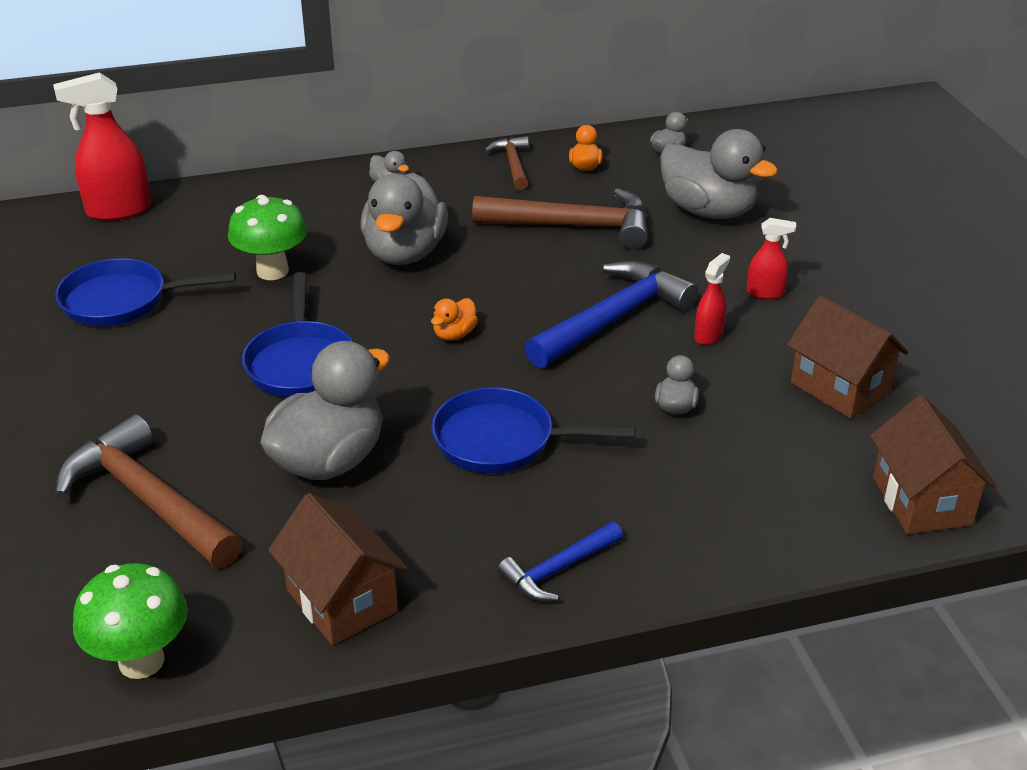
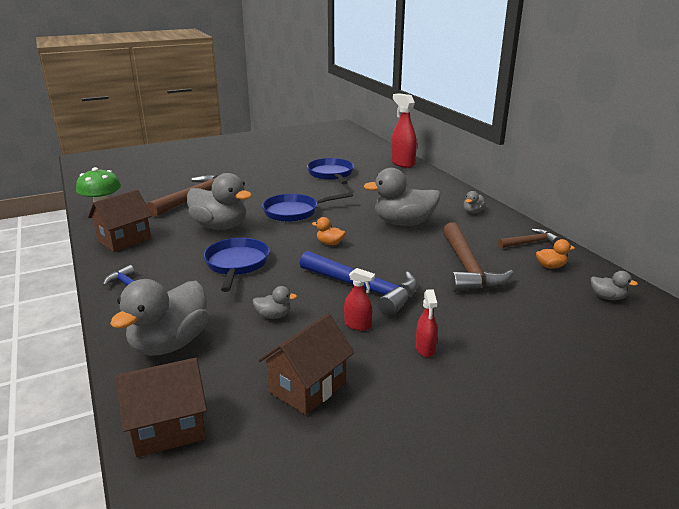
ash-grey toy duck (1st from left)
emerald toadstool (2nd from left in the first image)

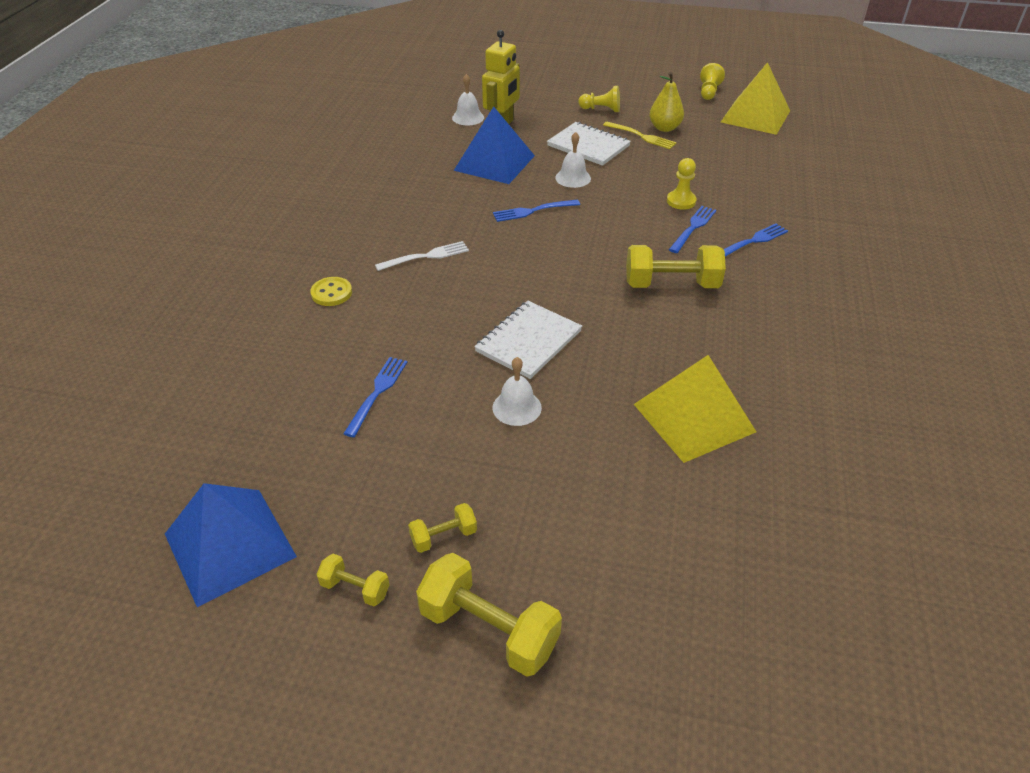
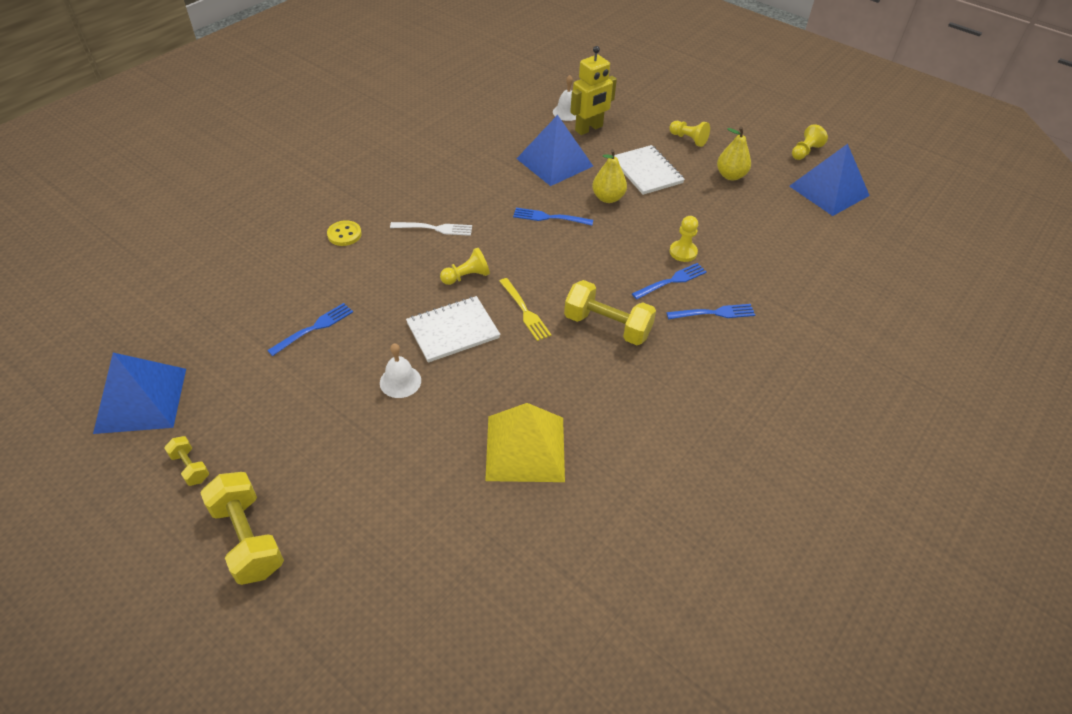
bright yellow chess pawn (1st from left)
bright yellow dinner fork
bright yellow pear fruit (1st from left)
royal blue solid pyramid (3rd from left)
bright yellow dumbbell (2nd from left in the first image)

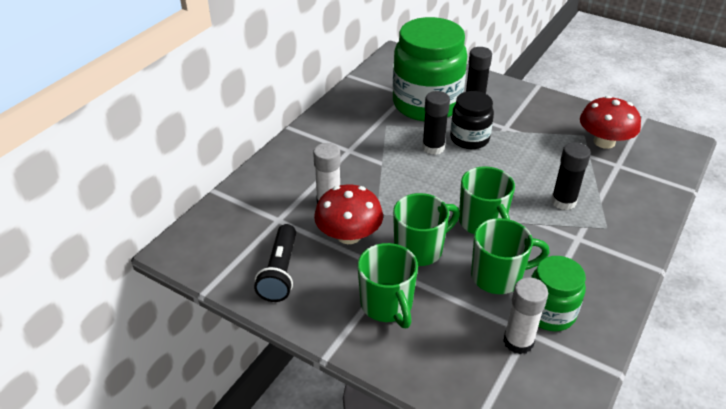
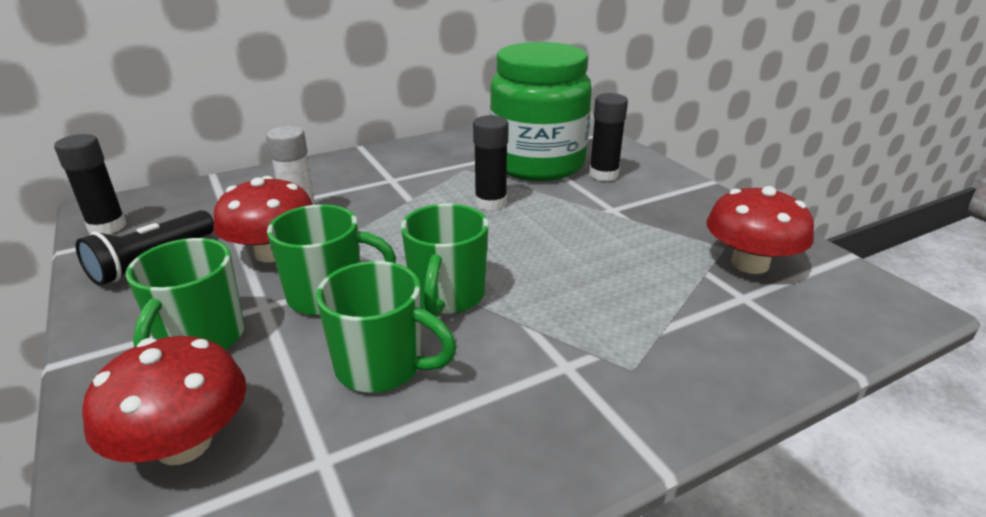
jet-black glue (1st from left)
scarlet toadstool (1st from left)
jet-black preserve jar
snow-white glue (2nd from left in the first image)
emerald preserve jar (2nd from left in the first image)

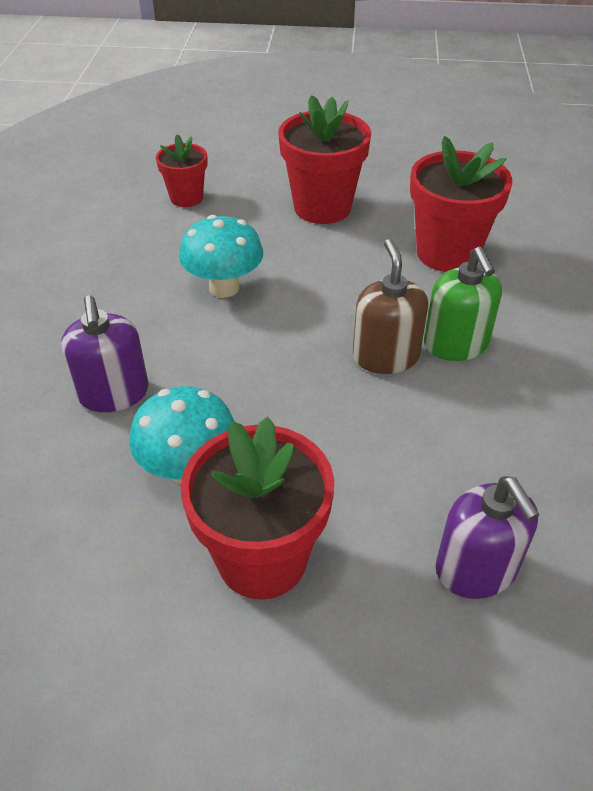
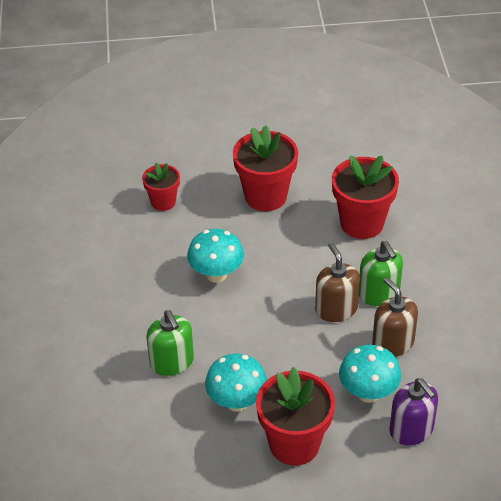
emerald pump bottle (1st from left)
turquoise toadstool (3rd from left)
dark brown pump bottle (2nd from left)

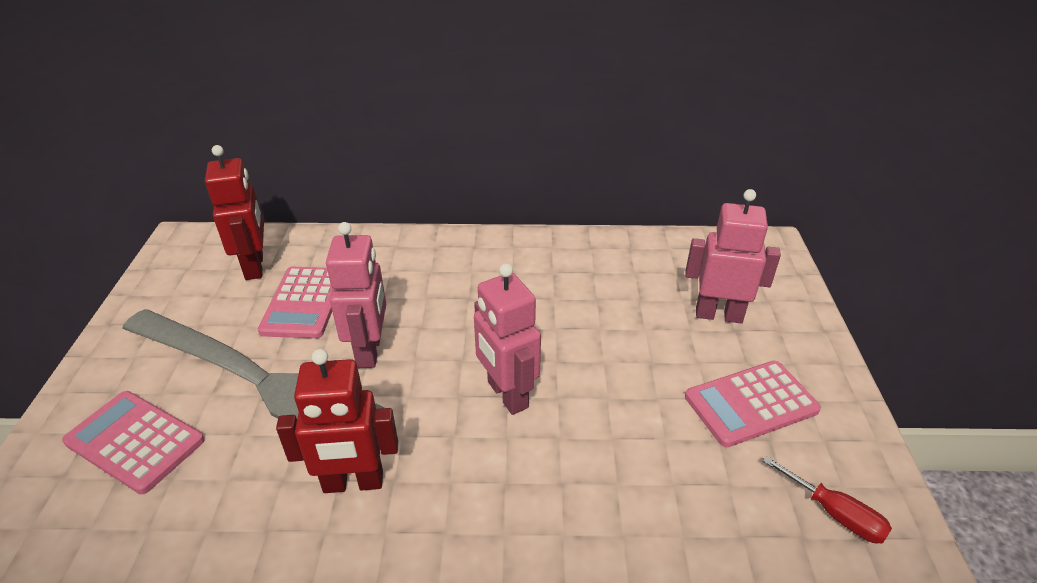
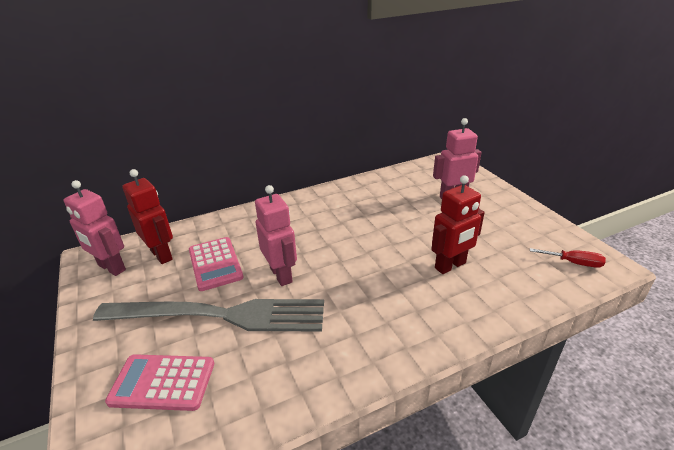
rose-pink robot (1st from left)
scarlet robot (2nd from left)
rose-pink pocket calculator (3rd from left in the first image)

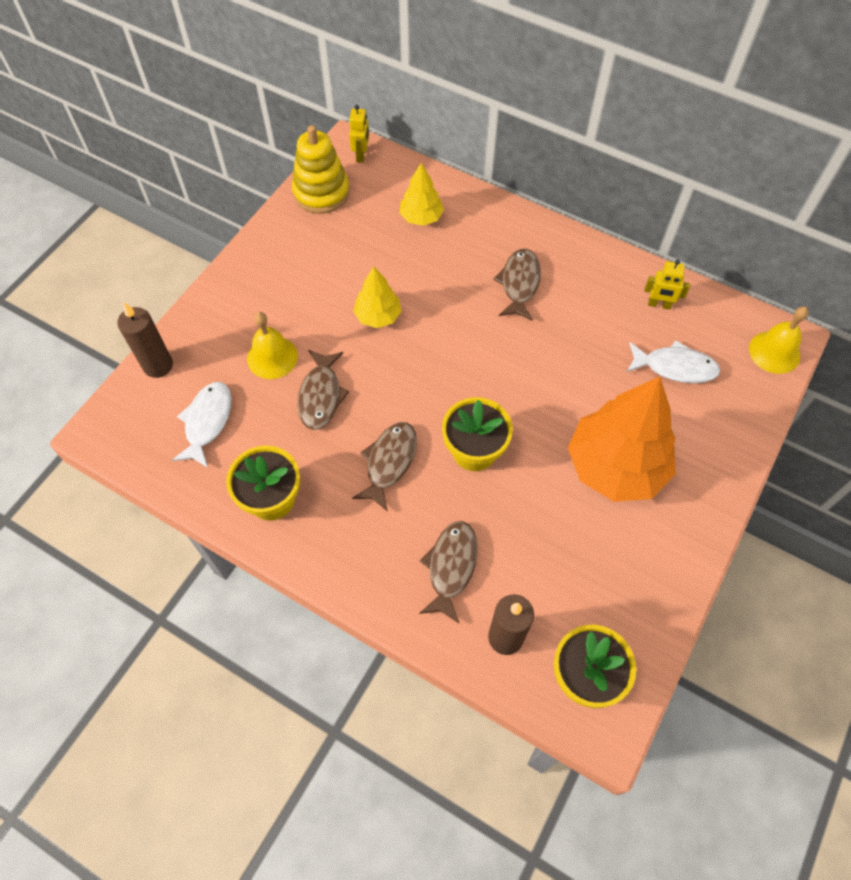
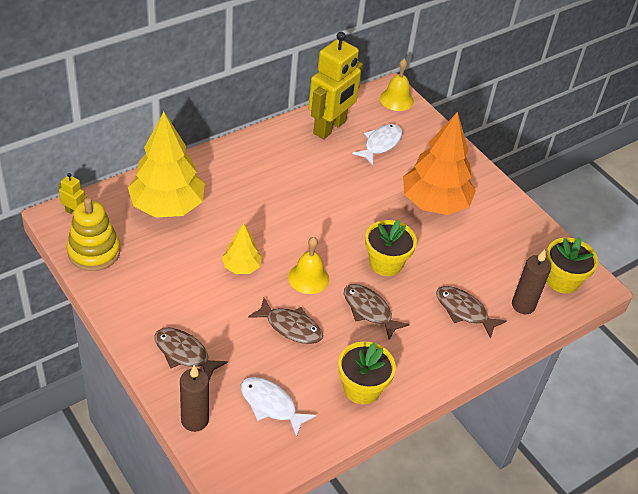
bright yellow tree (1st from left)
dark brown toy fish (1st from left)
bright yellow hand bell (1st from left)
bright yellow robot (2nd from left)

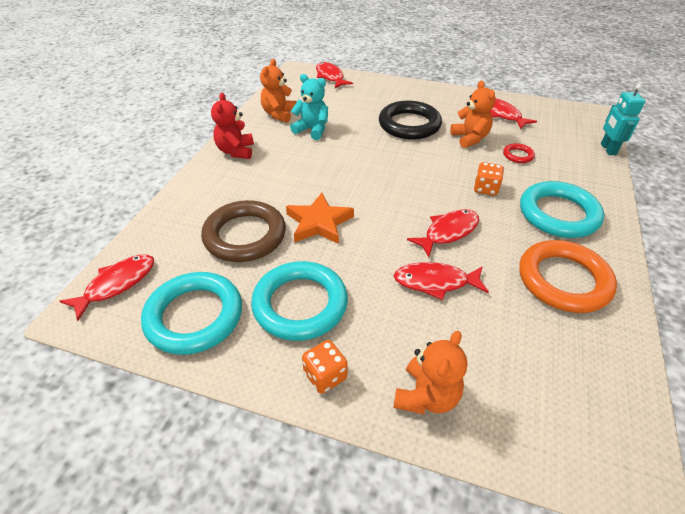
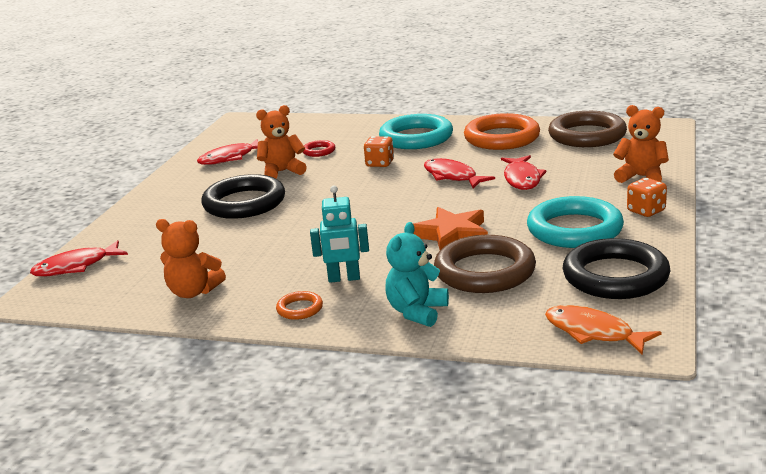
orange-coloured torus (1st from left)
turquoise robot
turquoise teddy bear
orange-coloured toy fish
dark brown torus (2nd from left)
jet-black torus (2nd from left)

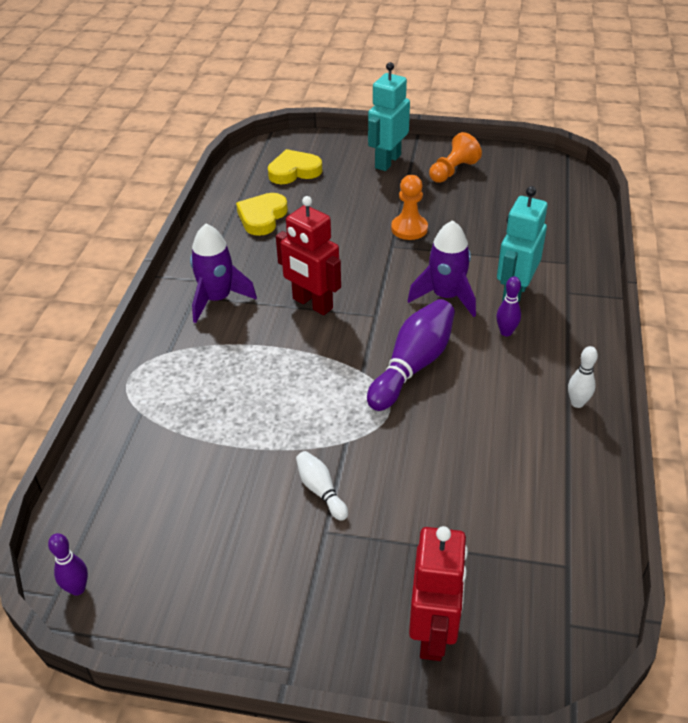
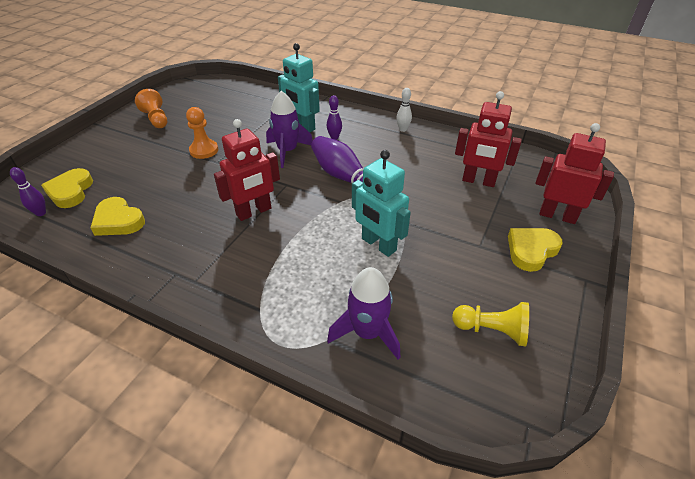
royal purple tenpin (1st from left)
royal purple rocket (2nd from left)
turquoise robot (2nd from left)
bright yellow chess pawn
scarlet robot (2nd from left)
bright yellow heart shape (3rd from left)
snow-white tenpin (1st from left in the first image)

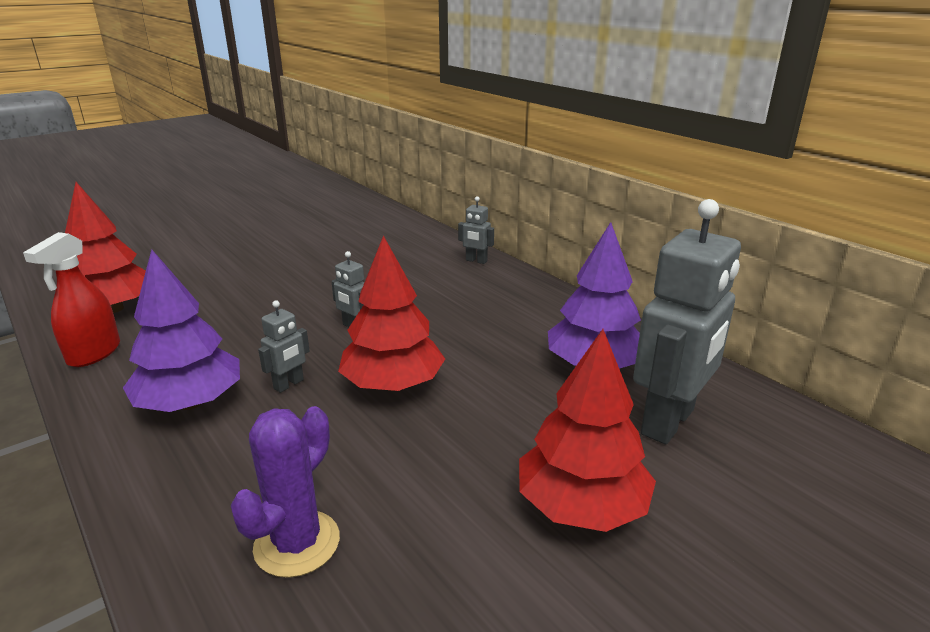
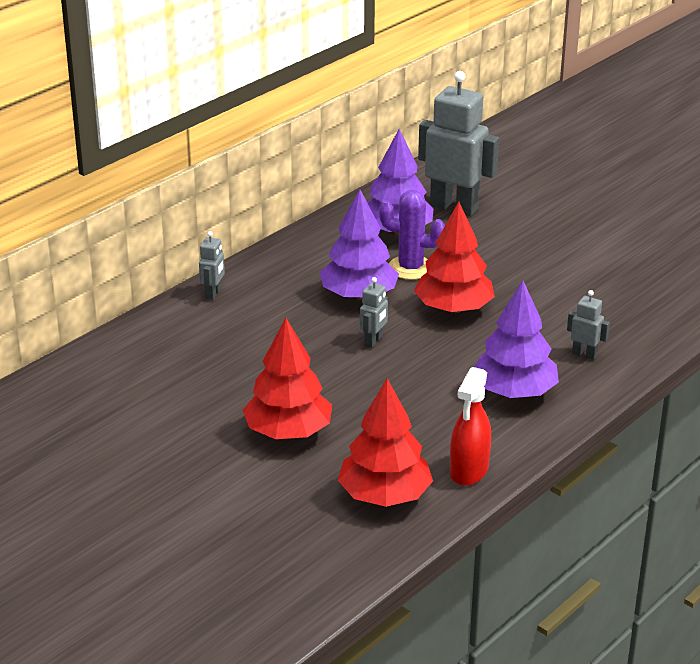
scarlet tree (1st from left)
royal purple tree (1st from left)
royal purple cactus
scarlet spray cleaner
ash-grey robot (4th from left)

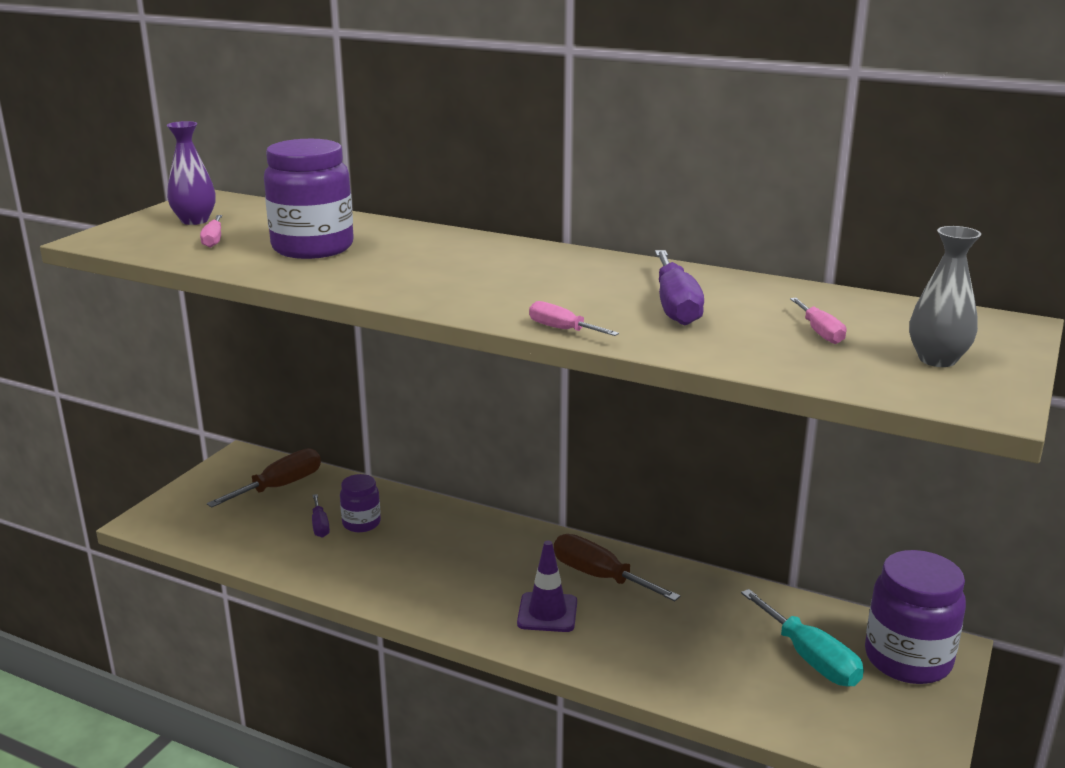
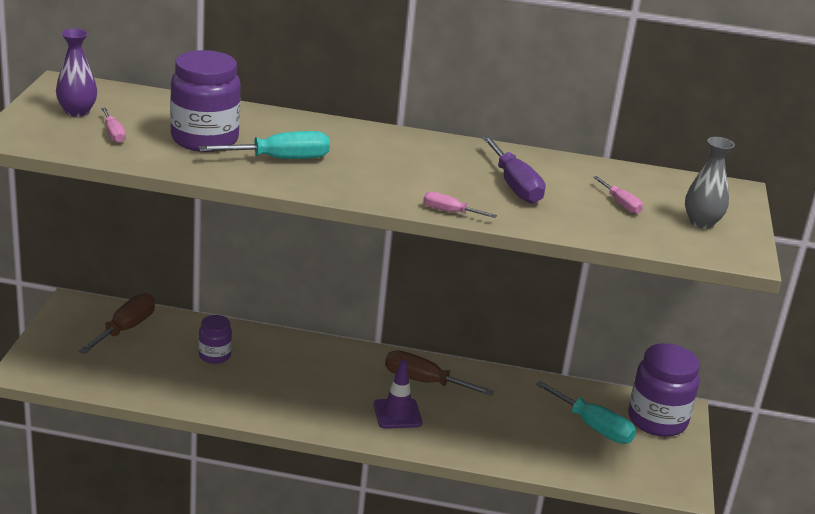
turquoise flat screwdriver (1st from left)
royal purple flat screwdriver (1st from left in the first image)

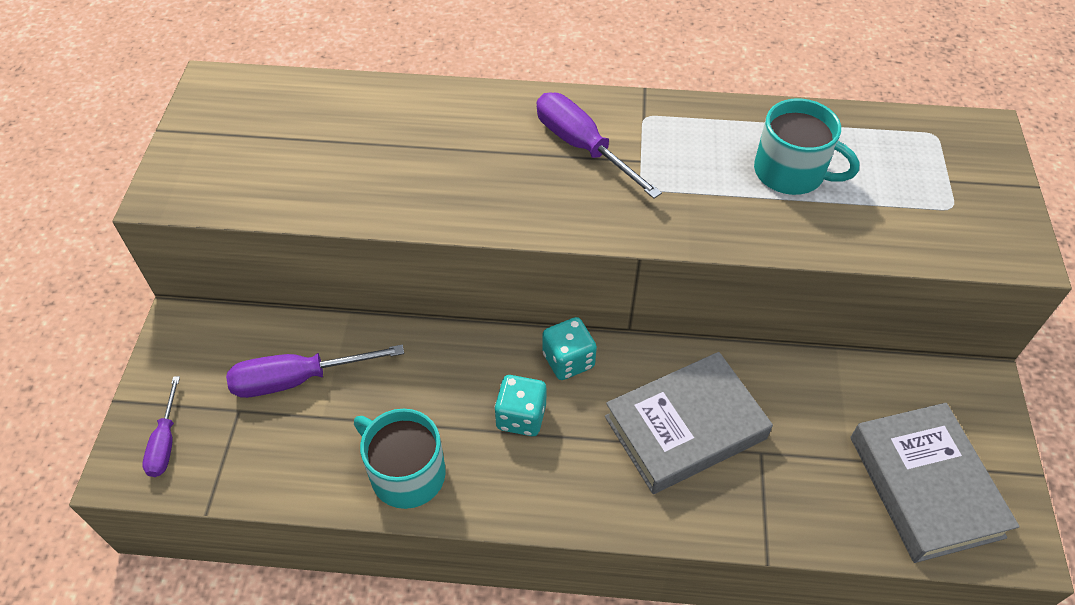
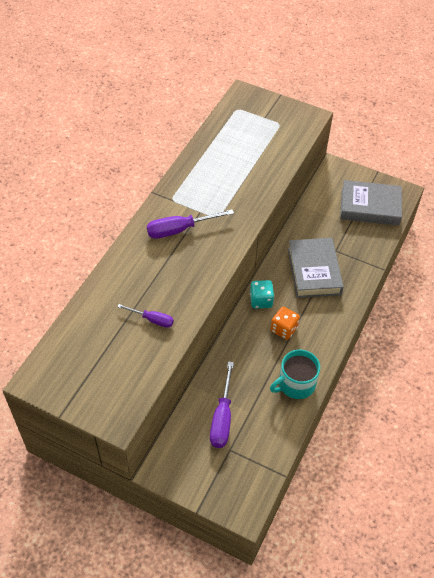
royal purple flat screwdriver (1st from left)
orange-coloured die
turquoise tea mug (2nd from left in the first image)

